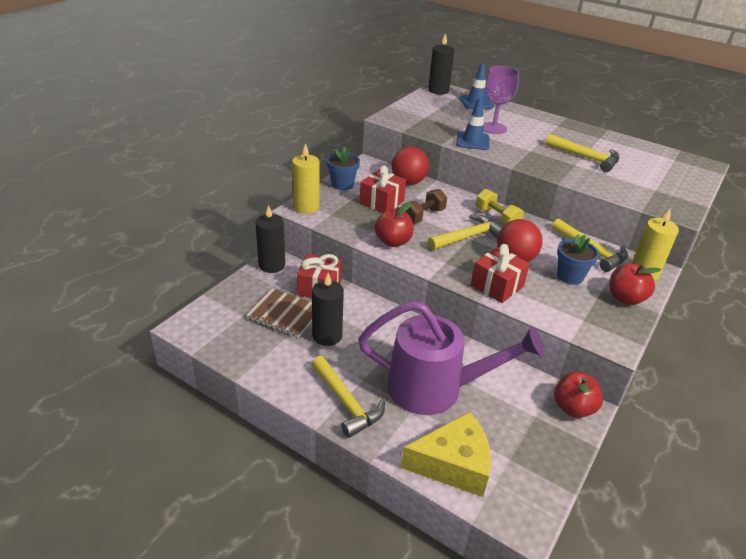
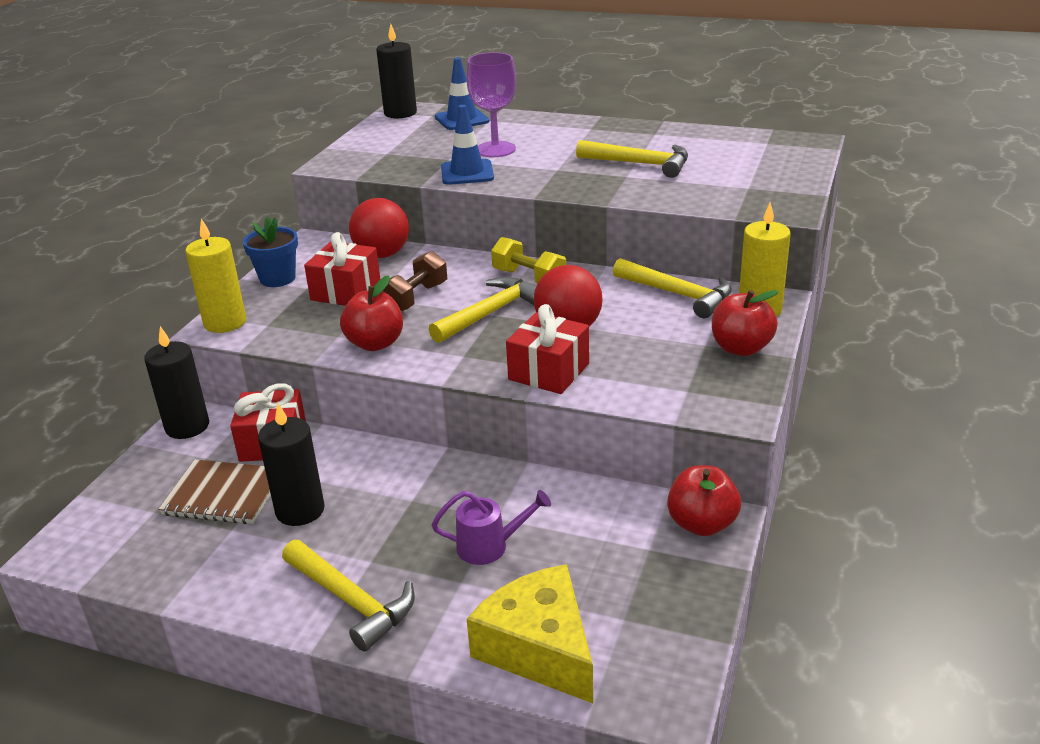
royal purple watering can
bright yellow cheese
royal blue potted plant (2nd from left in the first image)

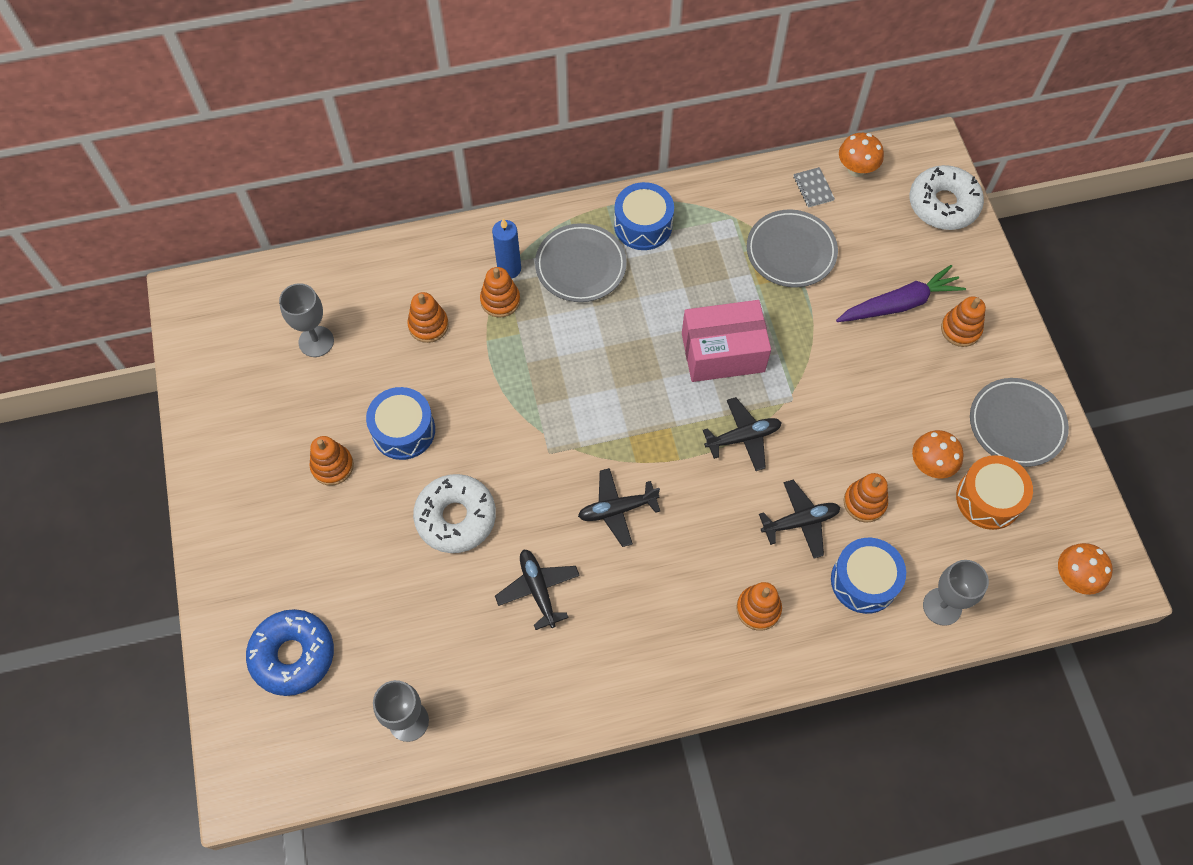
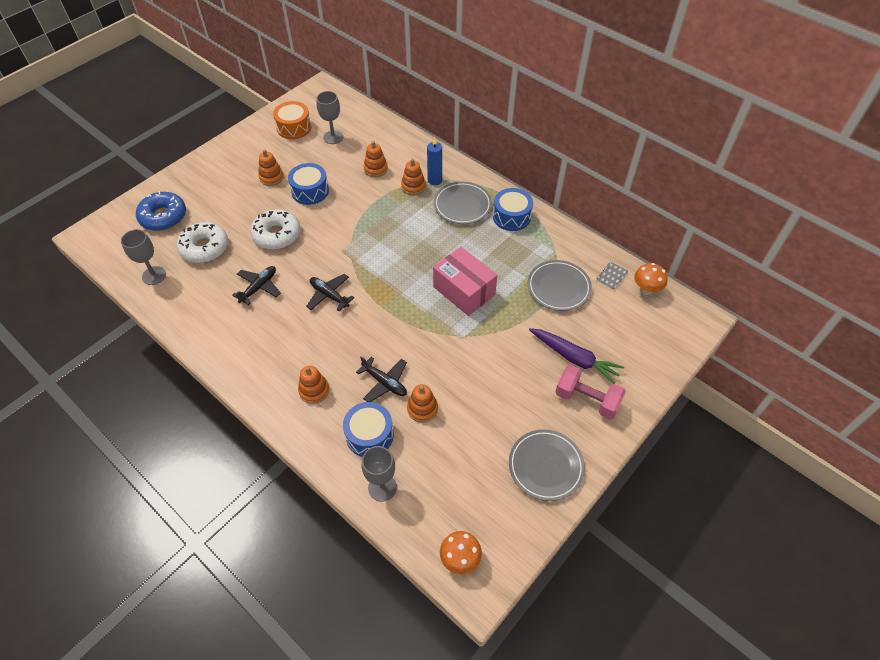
snow-white doughnut (1st from left)
orange-coloured drum
rose-pink dumbbell
jet-black toy plane (3rd from left in the first image)
orange-coloured toadstool (2nd from left in the first image)

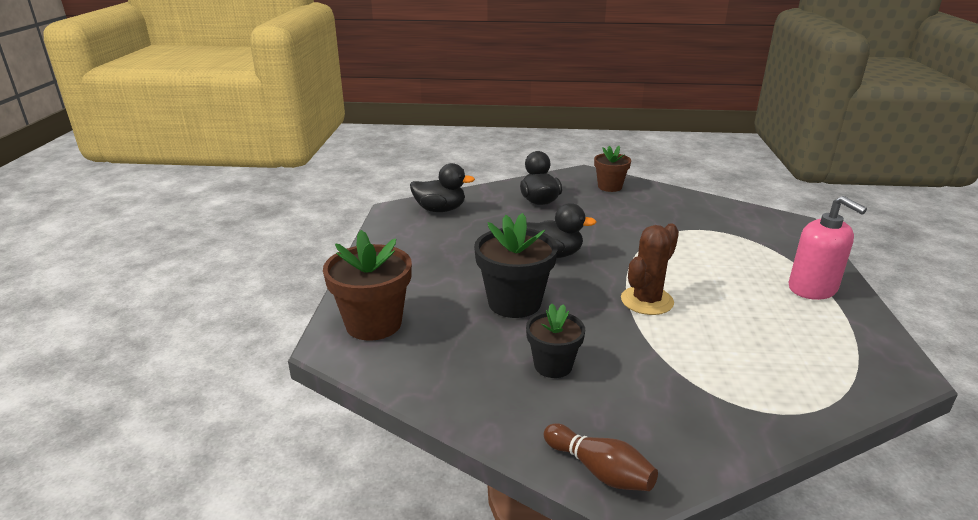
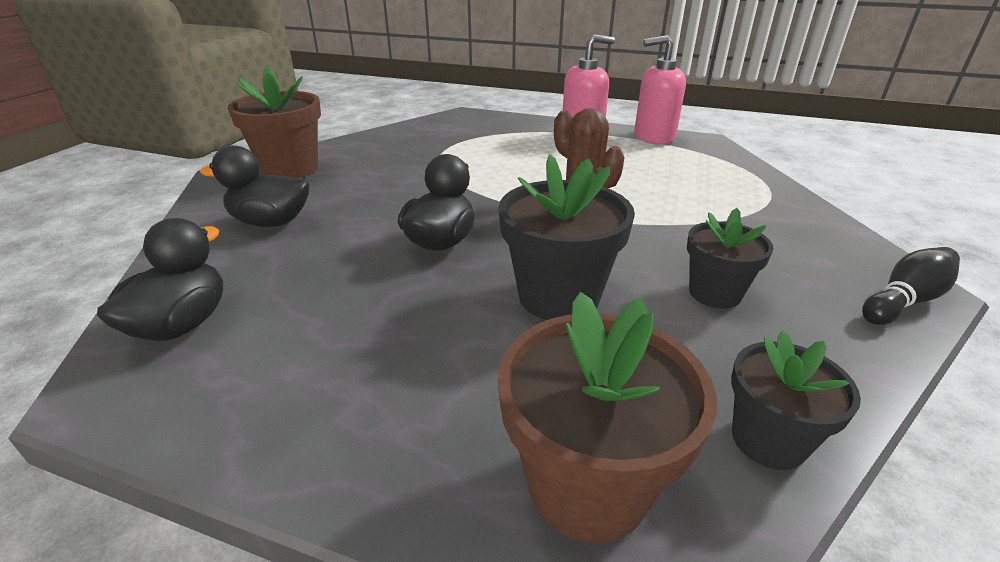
dark brown potted plant (1st from left)
rose-pink pump bottle (2nd from left)
jet-black potted plant (3rd from left)
jet-black tenpin

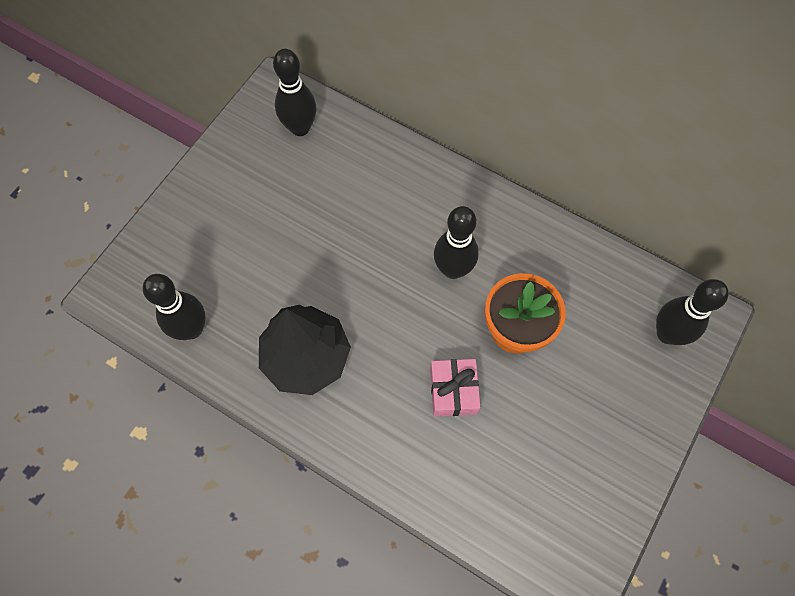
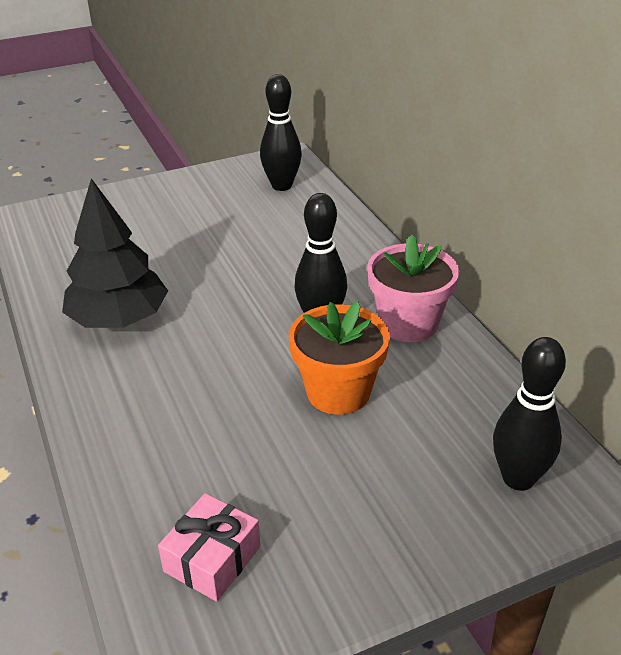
rose-pink gift
rose-pink potted plant
jet-black tenpin (1st from left in the first image)

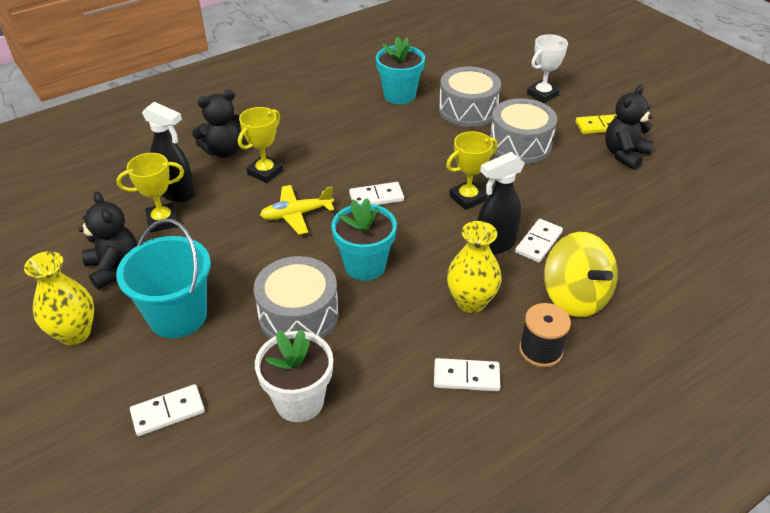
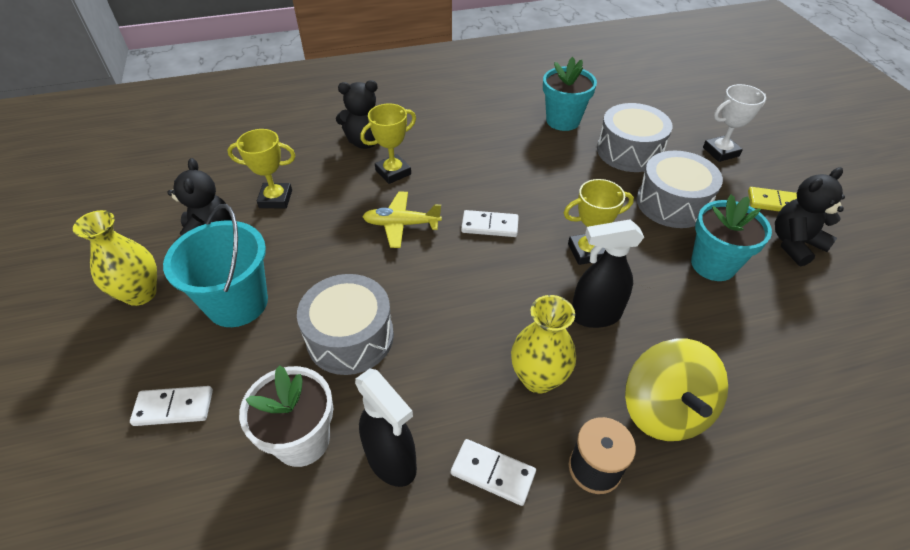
jet-black spray cleaner (1st from left)
turquoise potted plant (2nd from left)
snow-white domino tile (4th from left in the first image)

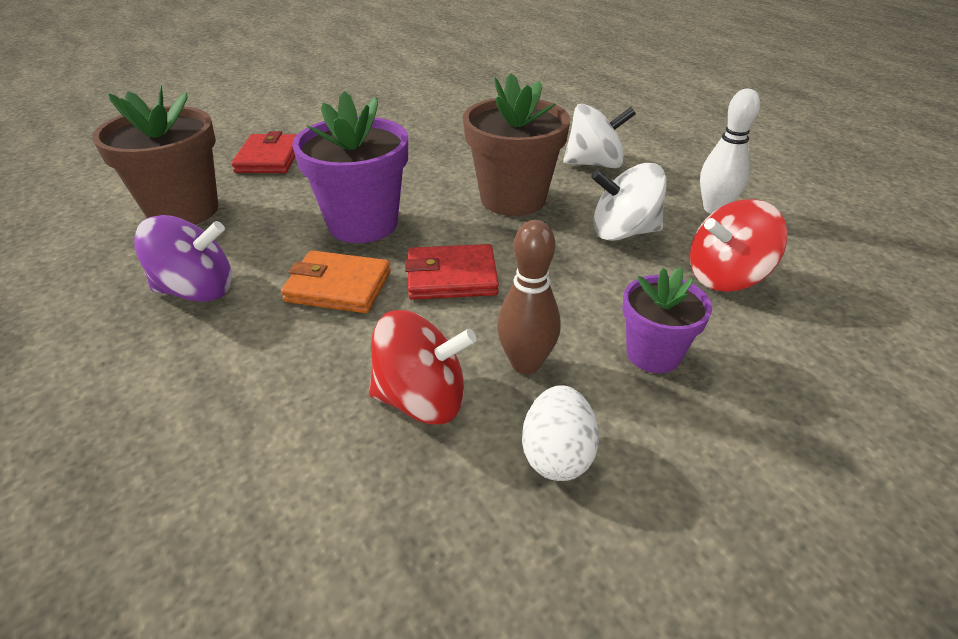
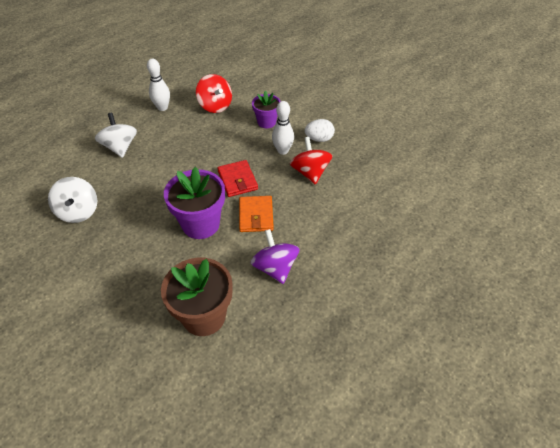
snow-white spinning top (1st from left)
snow-white tenpin (2nd from left)
scarlet wallet (1st from left in the first image)
dark brown potted plant (2nd from left in the first image)

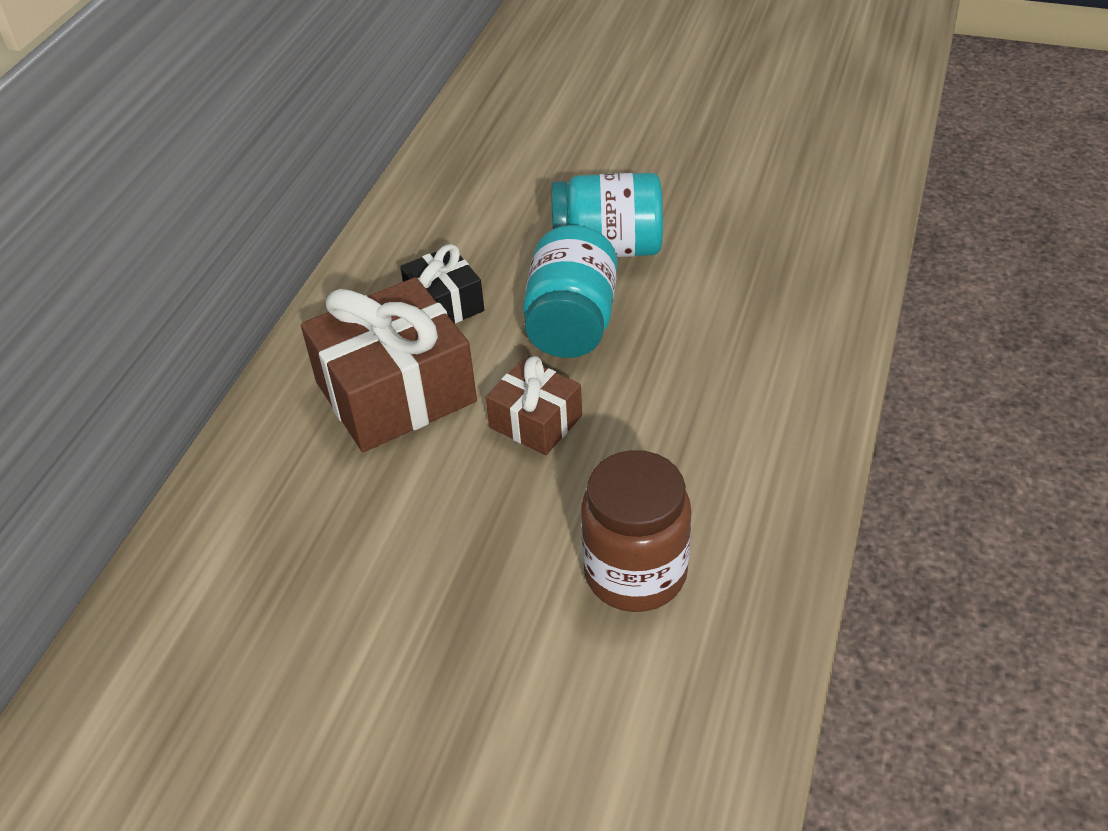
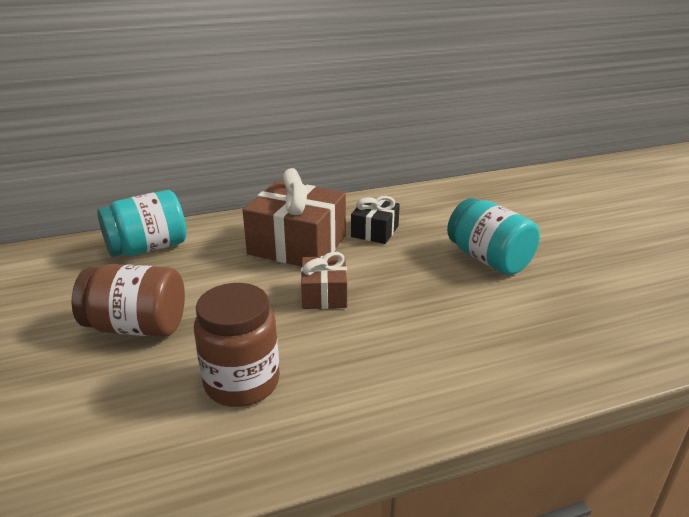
dark brown preserve jar (1st from left)
turquoise preserve jar (1st from left)

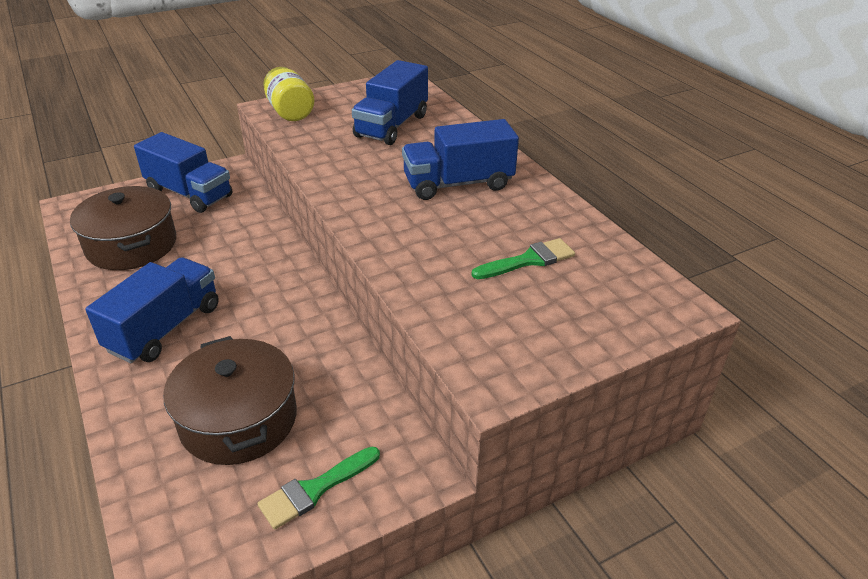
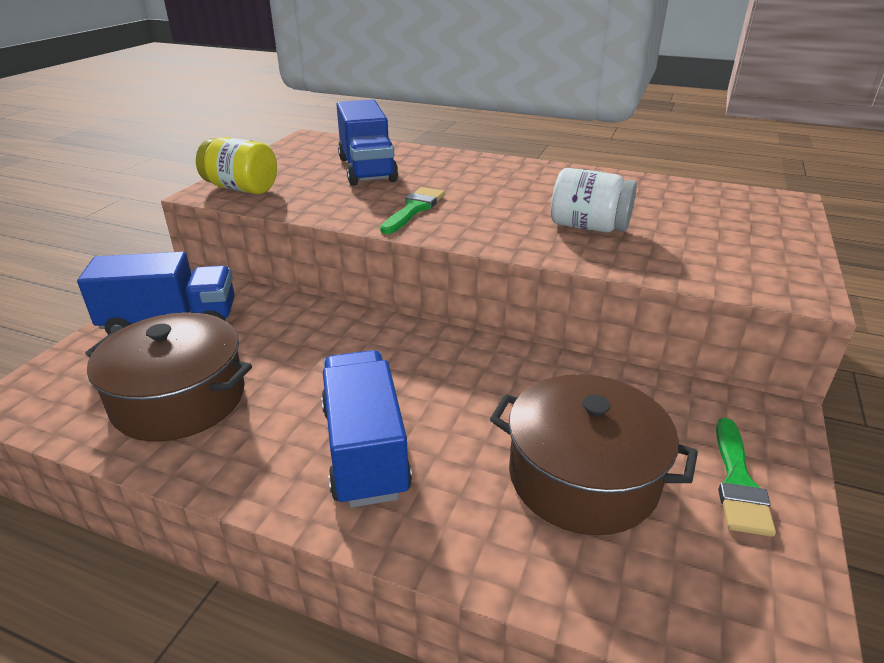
emerald paint brush (1st from left)
snow-white preserve jar
royal blue toy truck (4th from left in the first image)

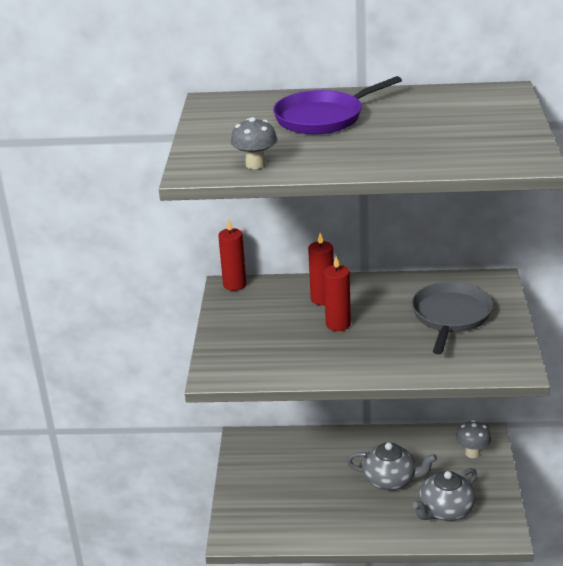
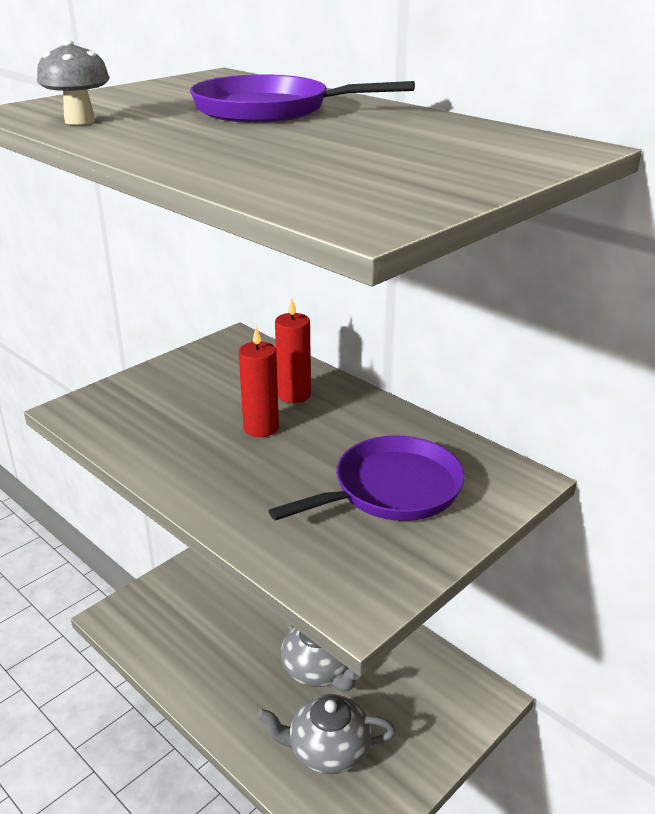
royal purple skillet (2nd from left)
scarlet candle (1st from left in the first image)
ash-grey toadstool (2nd from left in the first image)

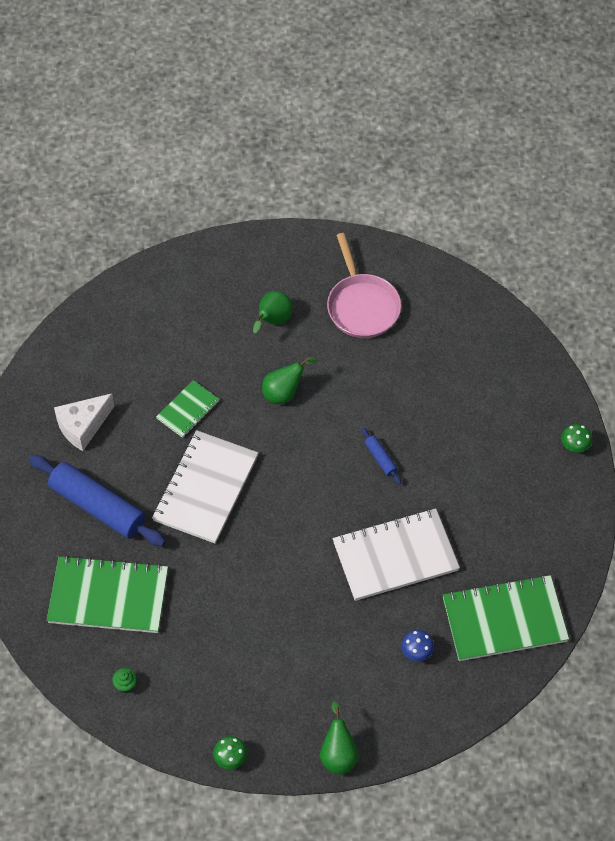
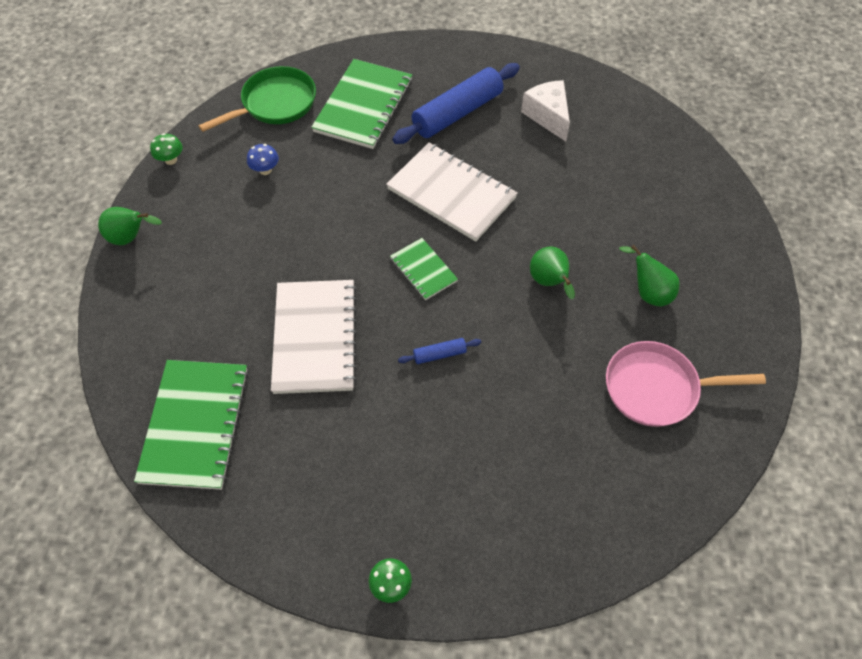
emerald skillet
royal blue toadstool
emerald notepad (3rd from left)

